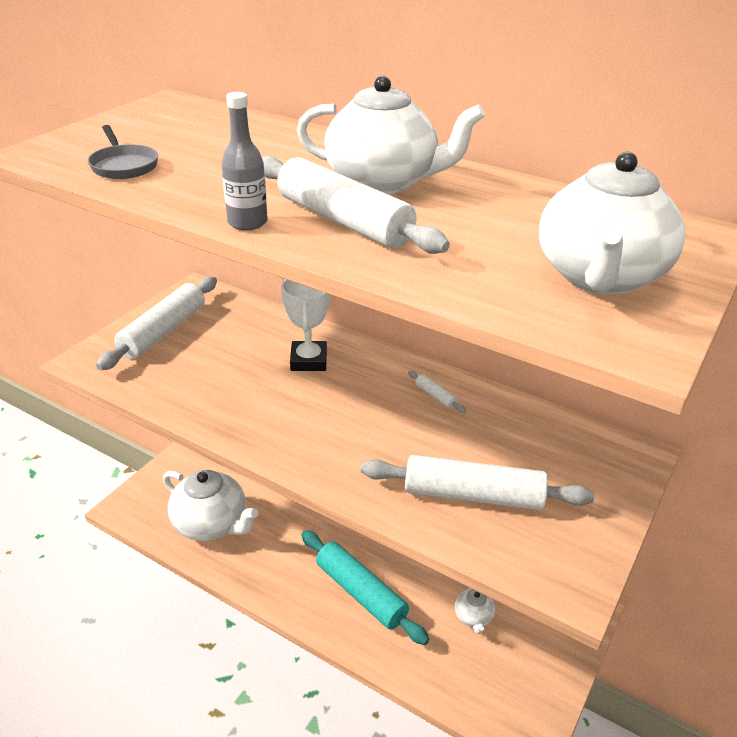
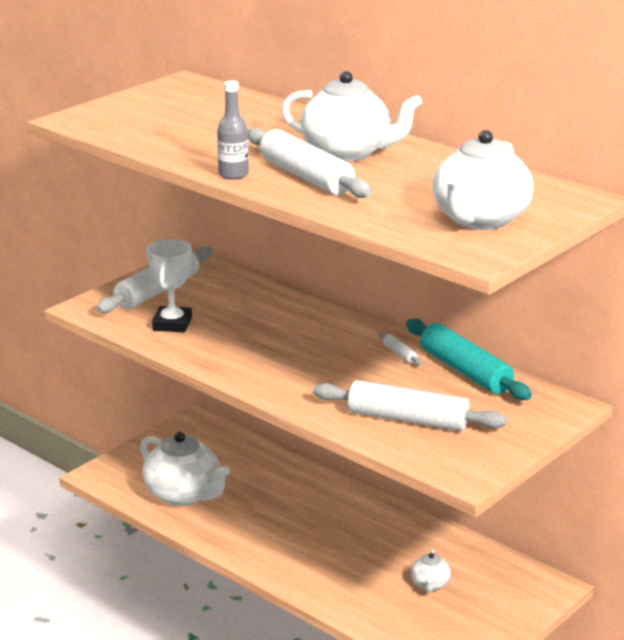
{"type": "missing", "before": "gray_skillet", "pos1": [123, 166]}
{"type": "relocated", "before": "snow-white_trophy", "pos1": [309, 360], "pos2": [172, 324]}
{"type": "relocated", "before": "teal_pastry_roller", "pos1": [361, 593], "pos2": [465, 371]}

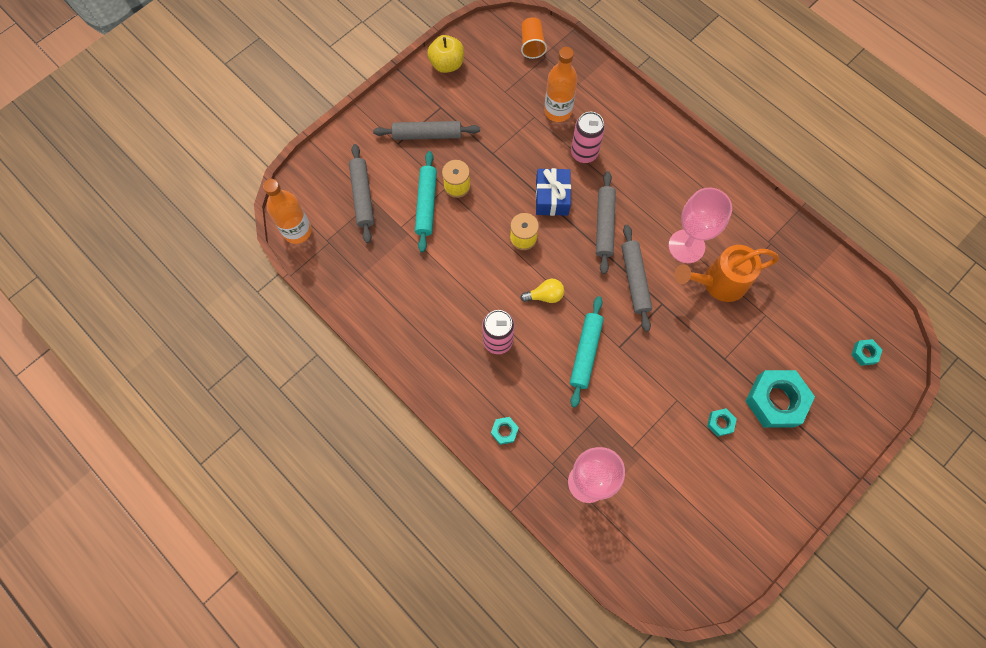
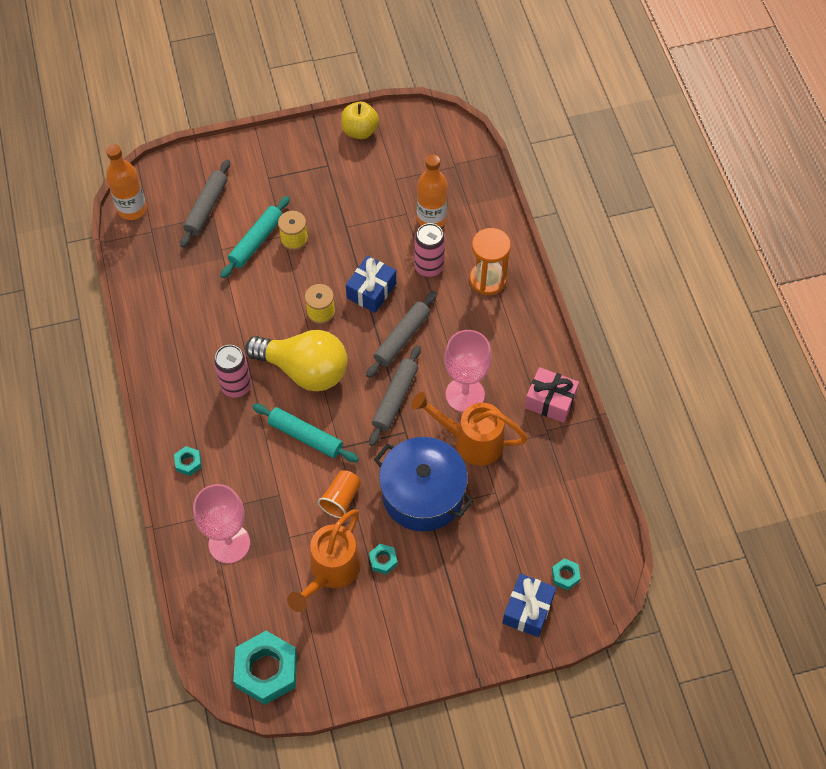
{"type": "missing", "before": "gray_pastry_roller", "pos1": [427, 135]}
{"type": "size", "before": "golden_light_bulb", "pos1": [545, 295], "pos2": [304, 370], "scale": 2.38}
{"type": "relocated", "before": "orange-coloured_tumbler", "pos1": [532, 45], "pos2": [341, 499]}
{"type": "spun", "before": "teal_pastry_roller", "pos1": [585, 353], "pos2": [305, 436], "turn": 75}
{"type": "relocated", "before": "teal_nut", "pos1": [775, 401], "pos2": [266, 670]}
{"type": "appeared", "after": "orange-coloured_watering_pot", "pos2": [331, 571]}
{"type": "appeared", "after": "cobalt_stockpot", "pos2": [423, 494]}
{"type": "appeared", "after": "orange-coloured_sand_timer", "pos2": [488, 279]}
{"type": "appeared", "after": "cobalt_gift", "pos2": [528, 610]}
{"type": "appeared", "after": "rose-pink_gift", "pos2": [550, 401]}

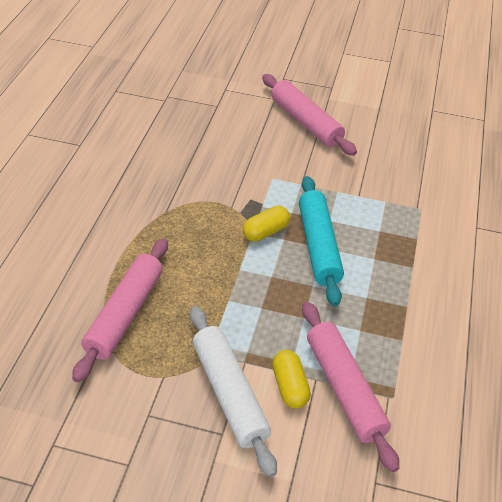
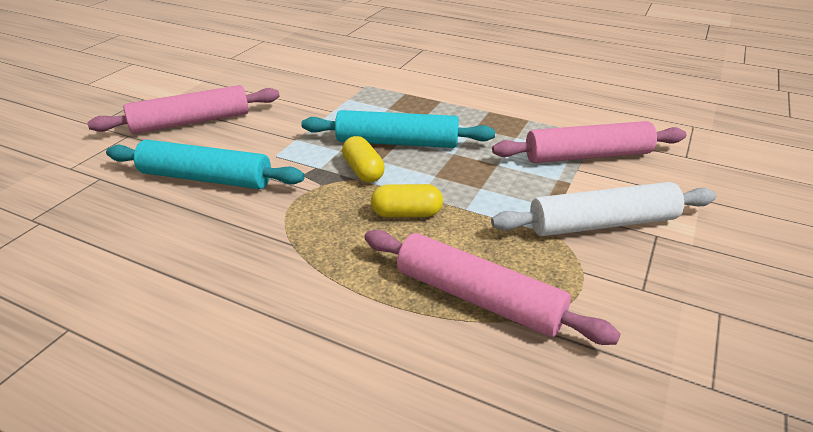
{"type": "relocated", "before": "golden_pill", "pos1": [289, 386], "pos2": [406, 214]}
{"type": "appeared", "after": "teal_pastry_roller", "pos2": [206, 178]}

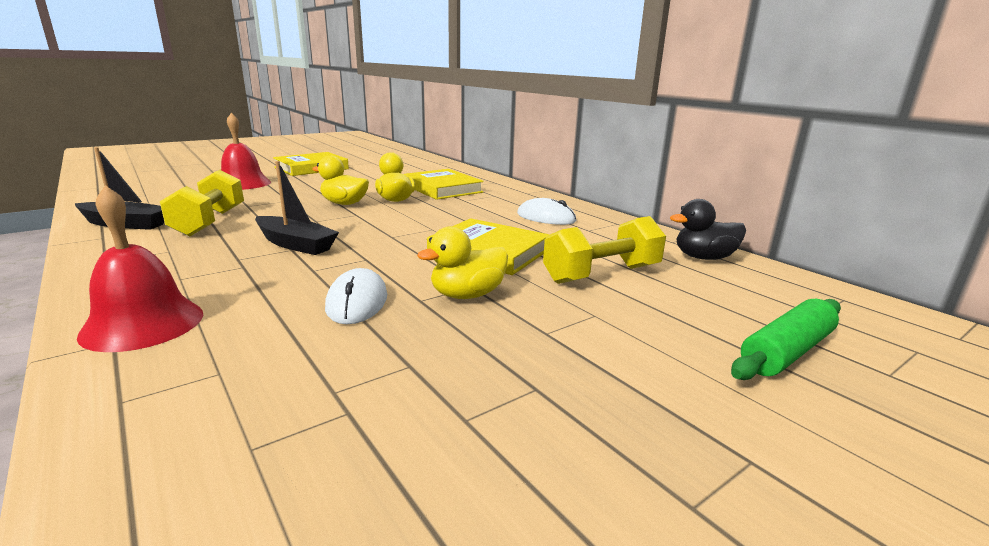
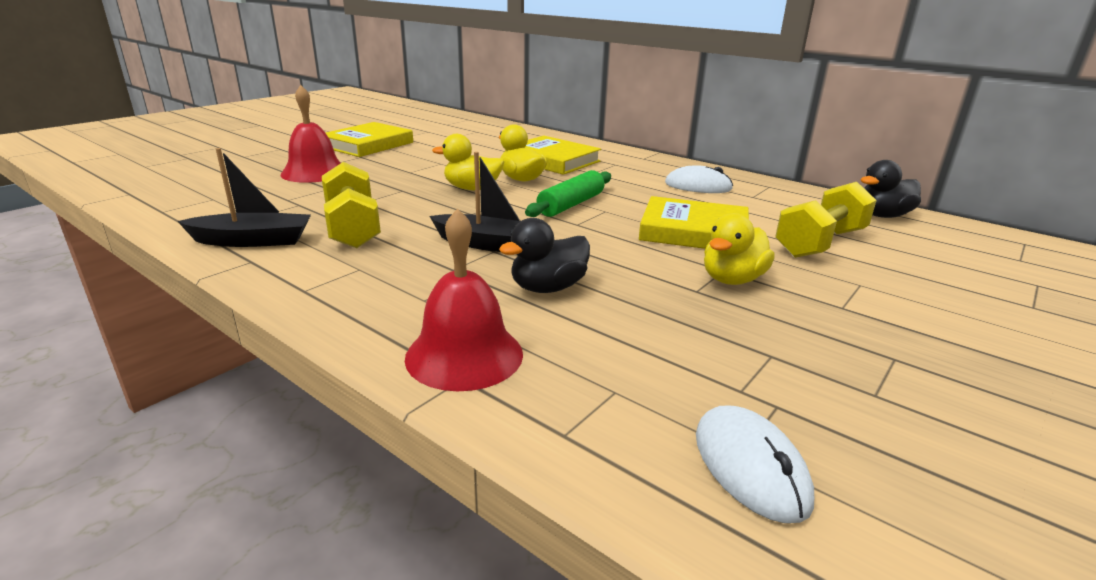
{"type": "relocated", "before": "snow-white_mouse", "pos1": [357, 302], "pos2": [750, 466]}
{"type": "relocated", "before": "emerald_pastry_roller", "pos1": [786, 352], "pos2": [571, 205]}
{"type": "appeared", "after": "jet-black_duck", "pos2": [548, 288]}

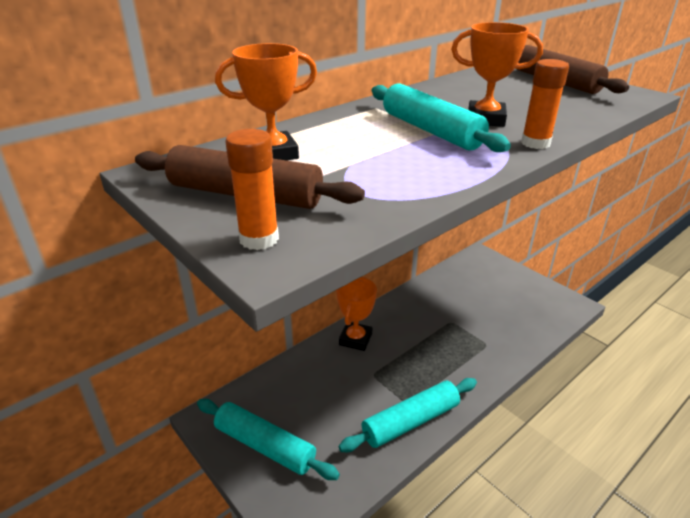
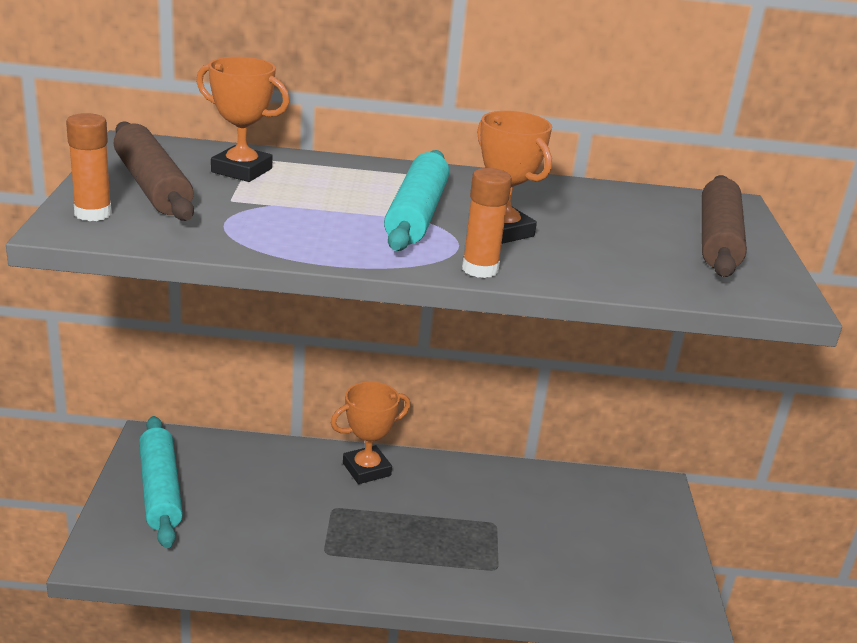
{"type": "missing", "before": "teal_pastry_roller", "pos1": [411, 421]}

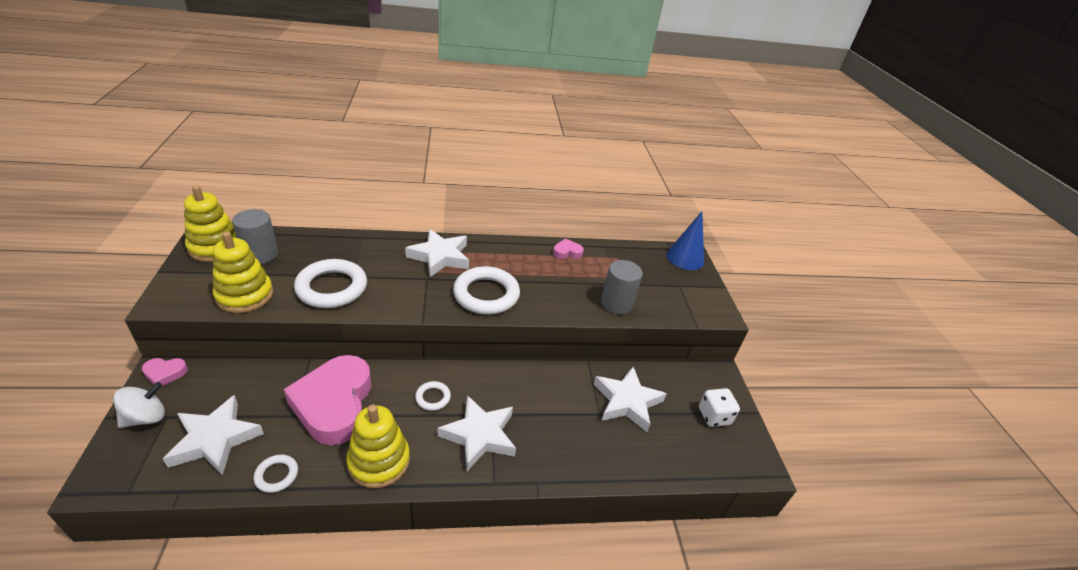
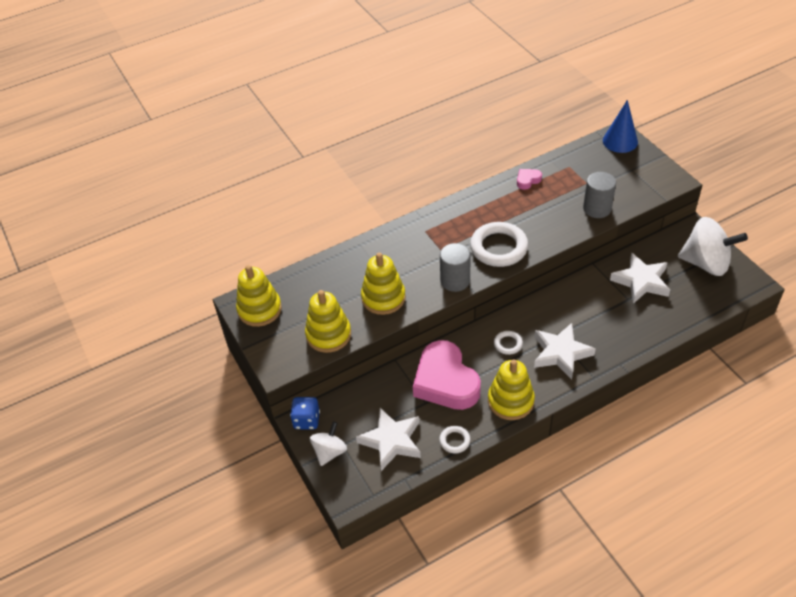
{"type": "exchanged", "before": "rose-pink_love_heart", "after": "cobalt_die", "pos1": [165, 373], "pos2": [306, 420]}
{"type": "relocated", "before": "gray_solid_cylinder", "pos1": [260, 254], "pos2": [455, 281]}
{"type": "exchanged", "before": "snow-white_torus", "after": "golden_ring_stacker", "pos1": [332, 288], "pos2": [383, 298]}
{"type": "missing", "before": "snow-white_star_shape", "pos1": [440, 257]}
{"type": "exchanged", "before": "snow-white_die", "after": "snow-white_spinning_top", "pos1": [714, 416], "pos2": [706, 263]}

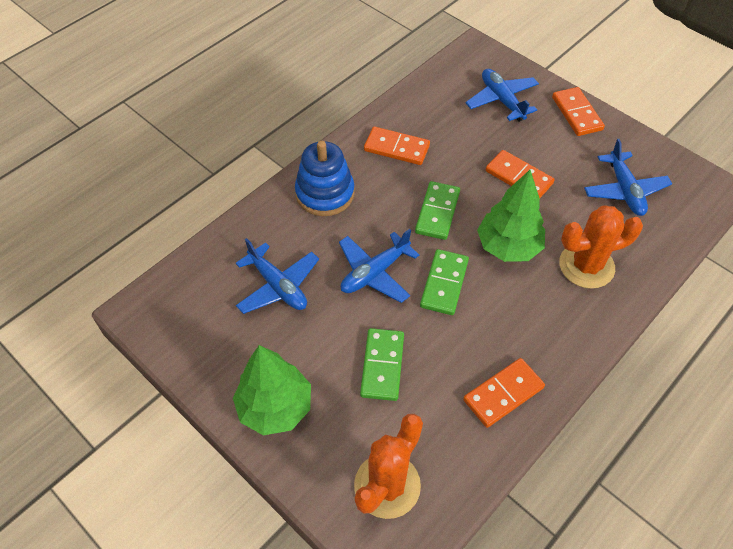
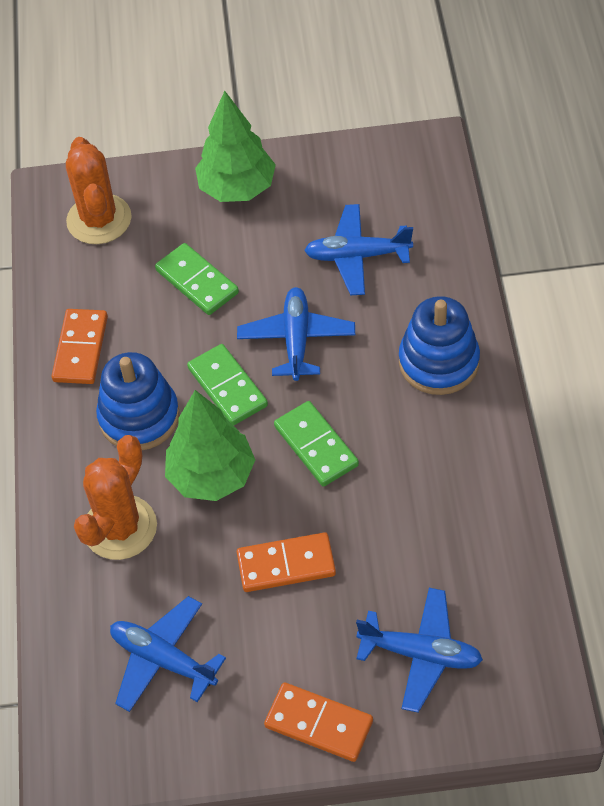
{"type": "missing", "before": "orange-coloured_domino_piece", "pos1": [396, 148]}
{"type": "appeared", "after": "cobalt_ring_stacker", "pos2": [139, 417]}

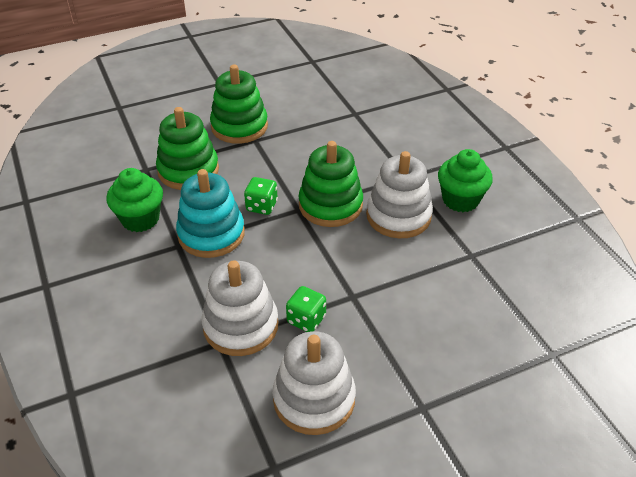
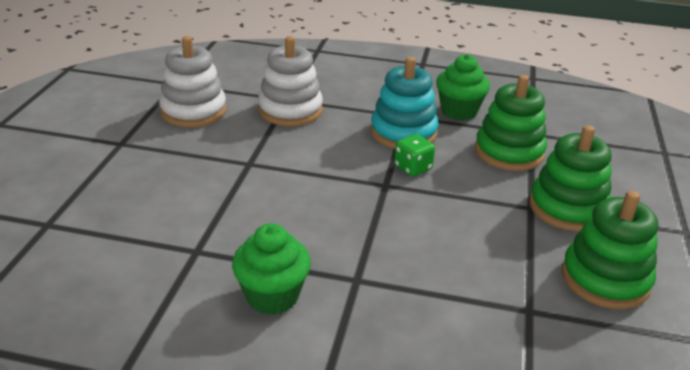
{"type": "missing", "before": "emerald_die", "pos1": [306, 319]}
{"type": "relocated", "before": "emerald_ring_stacker", "pos1": [330, 205], "pos2": [605, 279]}
{"type": "missing", "before": "snow-white_ring_stacker", "pos1": [398, 216]}

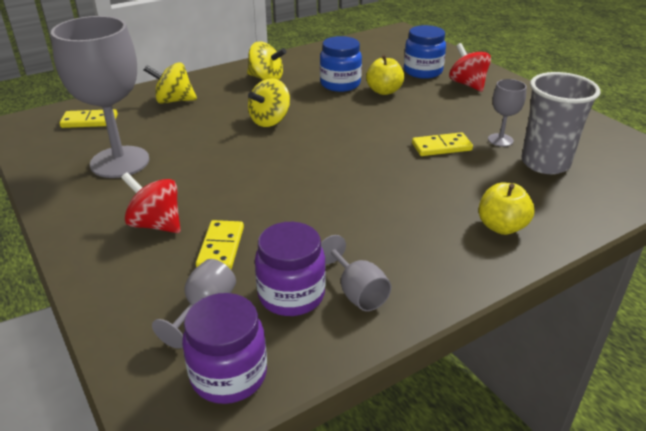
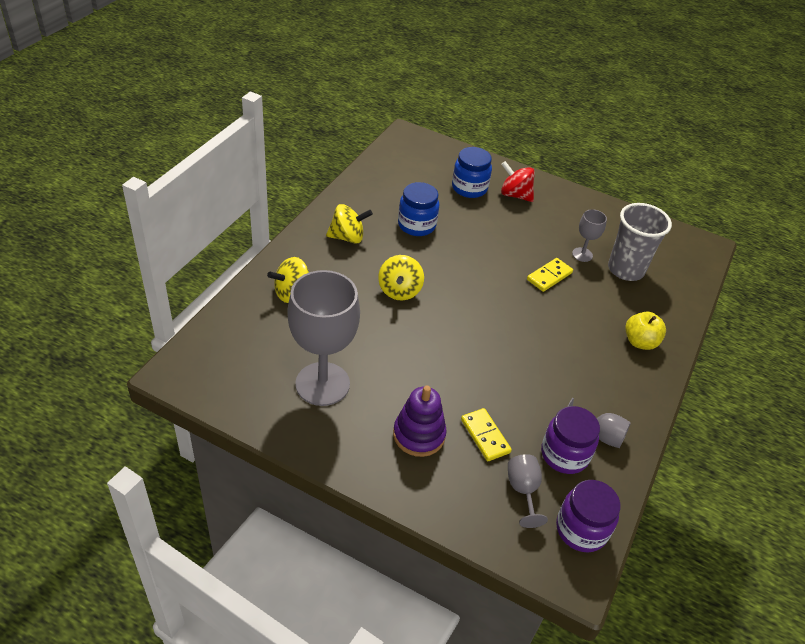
{"type": "missing", "before": "golden_domino_piece", "pos1": [89, 121]}
{"type": "exchanged", "before": "scarlet_spinning_top", "after": "royal_purple_ring_stacker", "pos1": [156, 224], "pos2": [419, 435]}
{"type": "missing", "before": "golden_apple_fruit", "pos1": [384, 91]}

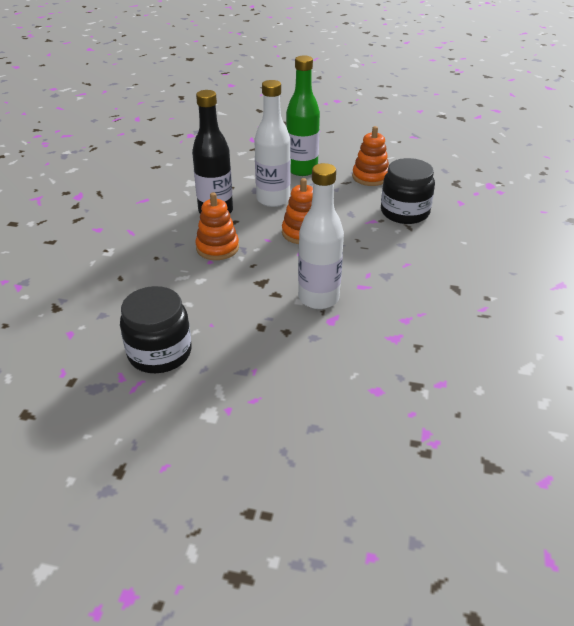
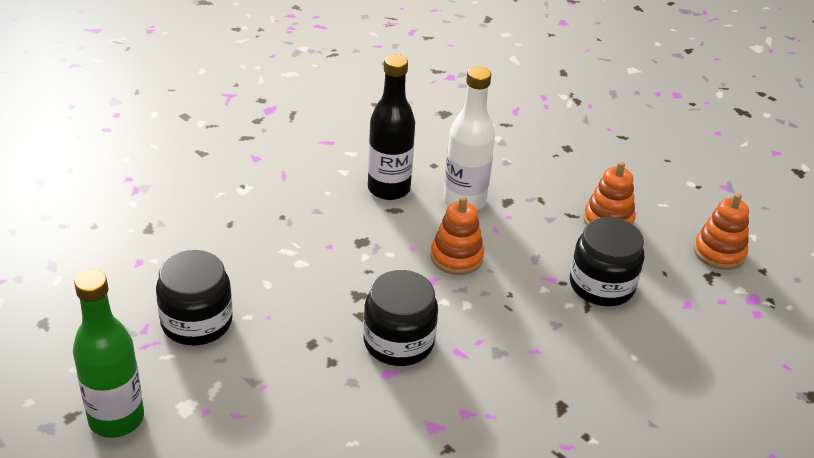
{"type": "relocated", "before": "orange-coloured_ring_stacker", "pos1": [217, 248], "pos2": [719, 252]}
{"type": "relocated", "before": "emerald_drink_bottle", "pos1": [302, 169], "pos2": [116, 419]}
{"type": "exchanged", "before": "snow-white_drink_bottle", "after": "jet-black_jar", "pos1": [318, 298], "pos2": [398, 342]}

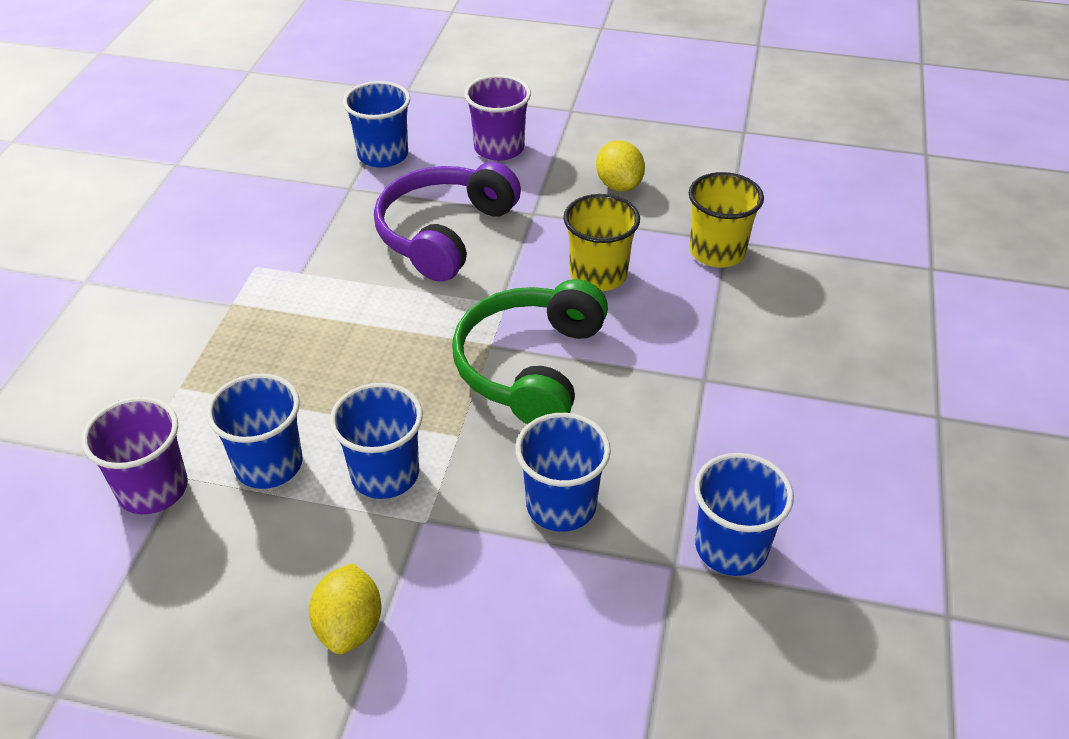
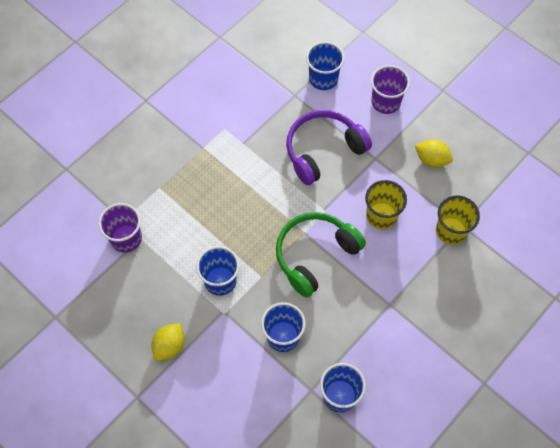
{"type": "missing", "before": "cobalt_tumbler", "pos1": [269, 464]}
{"type": "spun", "before": "golden_citrus_fruit", "pos1": [619, 185], "pos2": [431, 160], "turn": -75}

